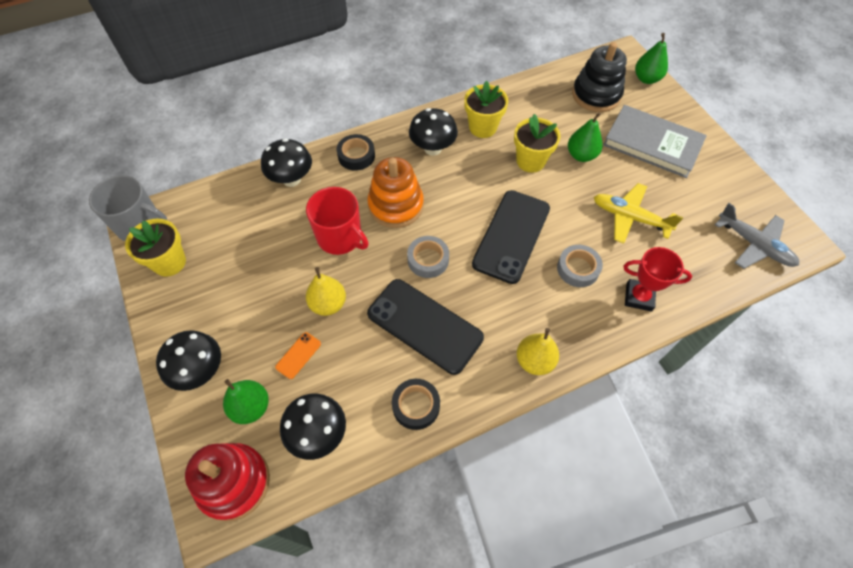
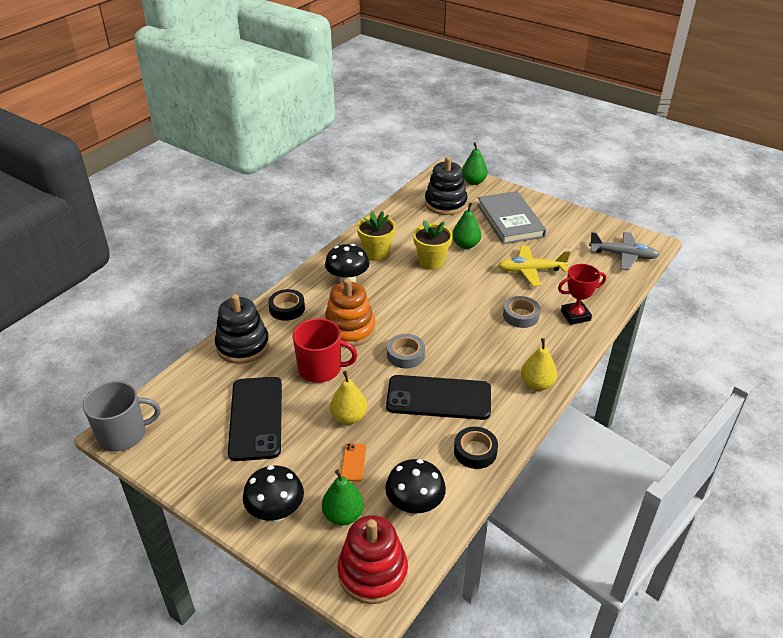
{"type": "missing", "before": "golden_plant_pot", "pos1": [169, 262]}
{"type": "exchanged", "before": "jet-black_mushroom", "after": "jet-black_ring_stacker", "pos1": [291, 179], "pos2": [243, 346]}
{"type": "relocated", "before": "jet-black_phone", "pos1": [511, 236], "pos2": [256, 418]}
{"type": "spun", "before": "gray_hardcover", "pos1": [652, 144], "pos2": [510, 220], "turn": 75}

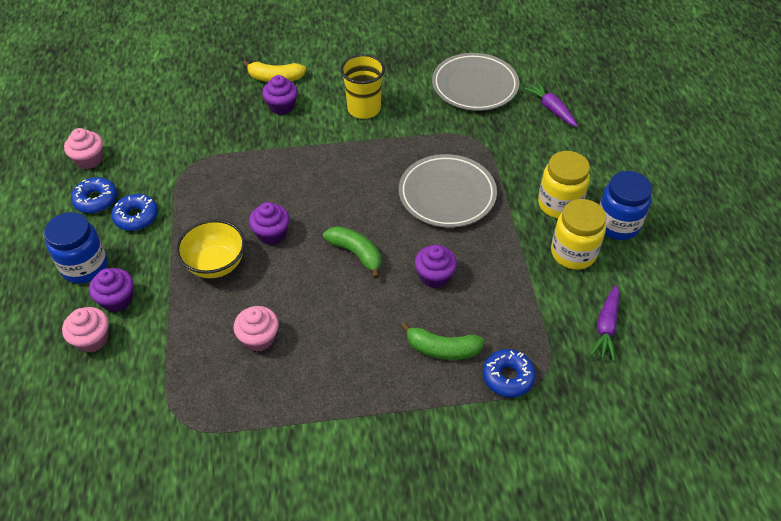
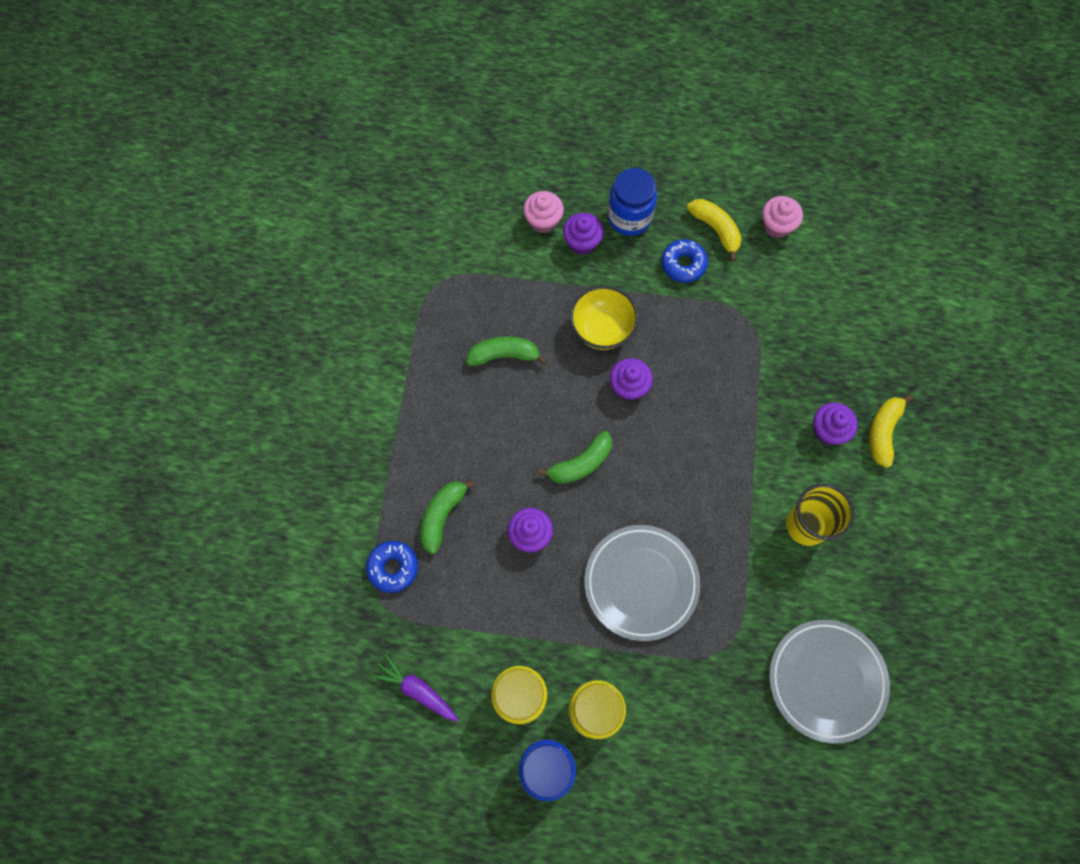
{"type": "exchanged", "before": "cobalt_glazed_donut", "after": "golden_toy_banana", "pos1": [96, 200], "pos2": [715, 229]}
{"type": "exchanged", "before": "rose-pink_muffin", "after": "emerald_toy_banana", "pos1": [259, 338], "pos2": [504, 355]}
{"type": "missing", "before": "royal_purple_root_vegetable", "pos1": [551, 109]}

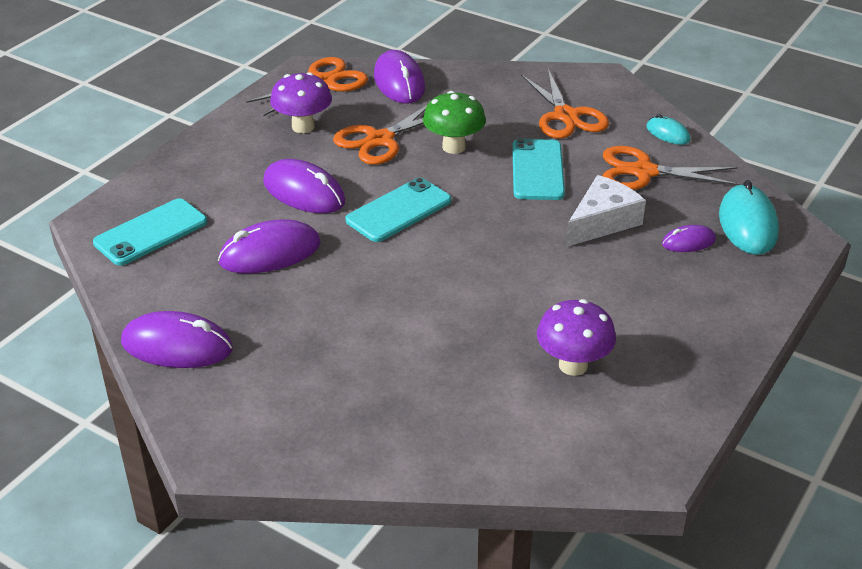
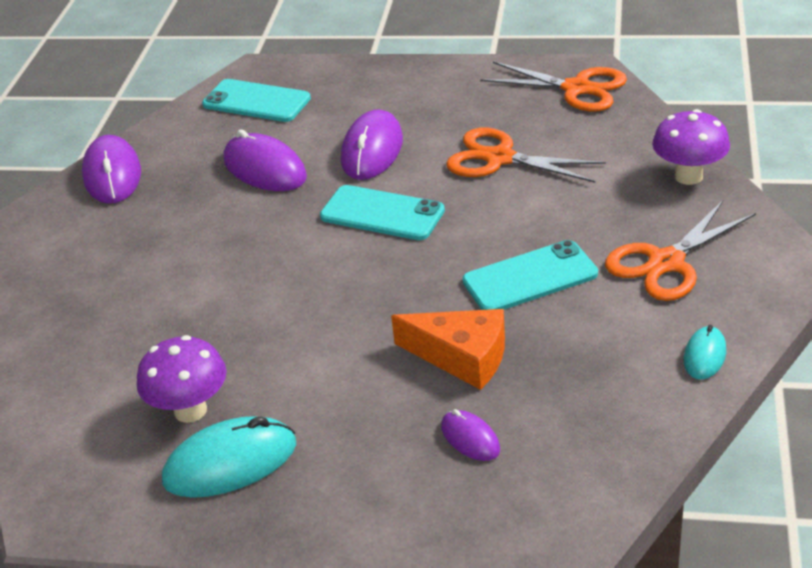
{"type": "relocated", "before": "royal_purple_mushroom", "pos1": [303, 127], "pos2": [688, 176]}
{"type": "missing", "before": "royal_purple_mouse", "pos1": [399, 82]}
{"type": "missing", "before": "emerald_mushroom", "pos1": [453, 147]}
{"type": "colour", "before": "snow-white_cheese", "after": "orange-coloured_cheese", "pos1": [602, 222], "pos2": [462, 357]}
{"type": "missing", "before": "orange-coloured_scissors", "pos1": [643, 172]}
{"type": "relocated", "before": "teal_mouse", "pos1": [747, 224], "pos2": [230, 463]}

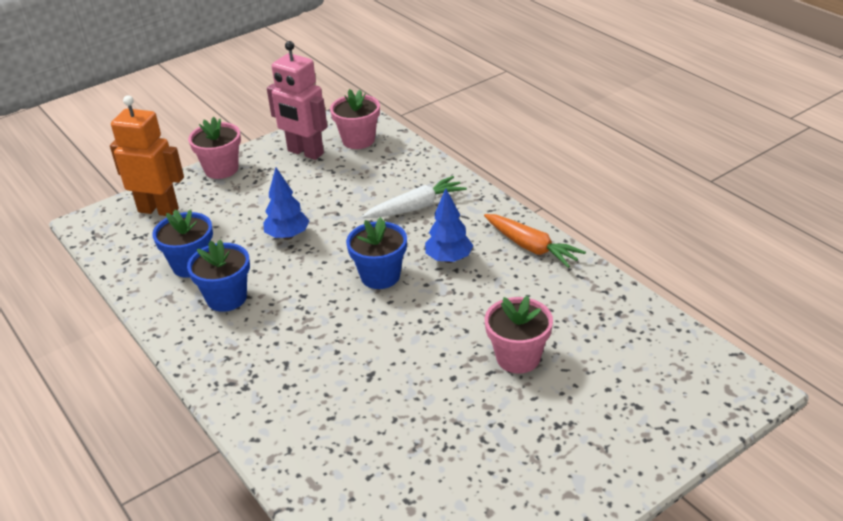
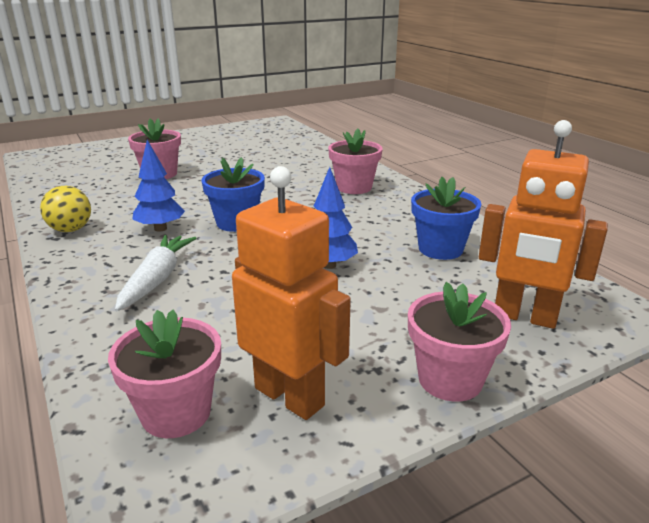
{"type": "missing", "before": "cobalt_plant_pot", "pos1": [226, 298]}
{"type": "colour", "before": "rose-pink_toy_robot", "after": "orange-coloured_toy_robot", "pos1": [305, 152], "pos2": [290, 396]}
{"type": "spun", "before": "snow-white_root_vegetable", "pos1": [416, 207], "pos2": [157, 279], "turn": 120}
{"type": "exchanged", "before": "orange-coloured_root_vegetable", "after": "golden_sphere", "pos1": [531, 247], "pos2": [71, 230]}
{"type": "appeared", "after": "rose-pink_plant_pot", "pos2": [354, 187]}

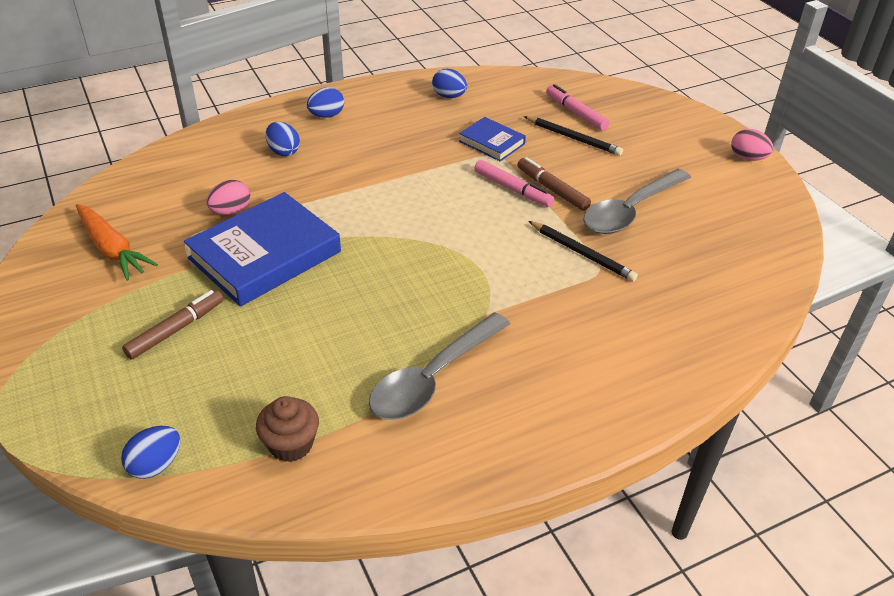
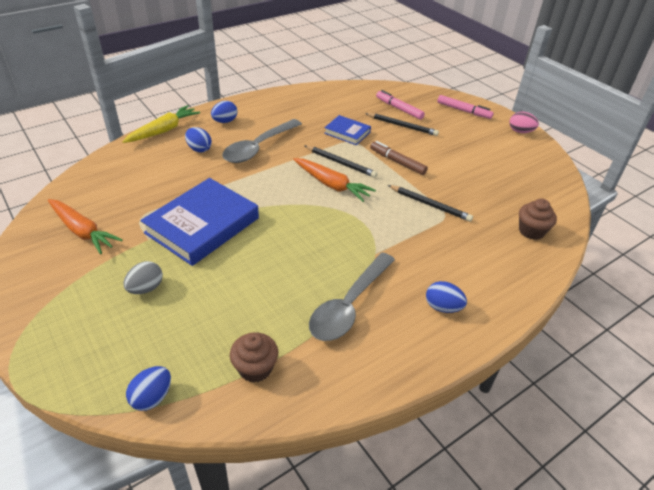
{"type": "exchanged", "before": "russet_felt_pen", "after": "gray_egg", "pos1": [176, 329], "pos2": [146, 288]}
{"type": "missing", "before": "rose-pink_egg", "pos1": [231, 211]}
{"type": "relocated", "before": "cobalt_egg", "pos1": [449, 96], "pos2": [442, 307]}
{"type": "relocated", "before": "rose-pink_felt_pen", "pos1": [513, 189], "pos2": [463, 111]}
{"type": "relocated", "before": "gray_tablespoon", "pos1": [630, 210], "pos2": [258, 147]}
{"type": "appeared", "after": "golden_root_vegetable", "pos2": [164, 130]}
{"type": "appeared", "after": "orange-coloured_root_vegetable", "pos2": [332, 185]}
{"type": "appeared", "after": "jet-black_wooden_pencil", "pos2": [340, 163]}
{"type": "appeared", "after": "russet_muffin", "pos2": [531, 231]}

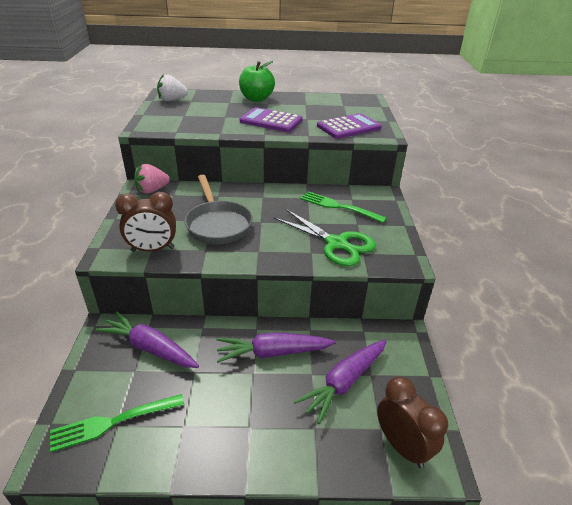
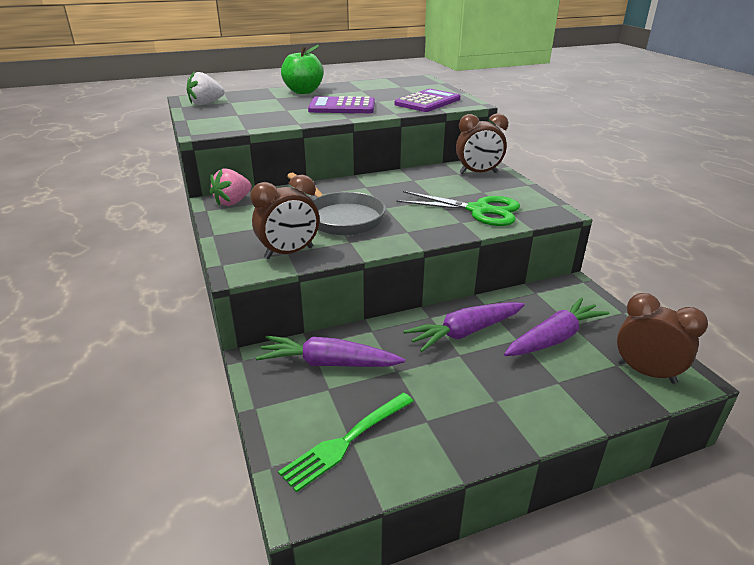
{"type": "spun", "before": "royal_purple_root_vegetable", "pos1": [344, 382], "pos2": [554, 338], "turn": -150}
{"type": "missing", "before": "emerald_fork", "pos1": [339, 207]}
{"type": "appeared", "after": "russet_alarm_clock", "pos2": [478, 173]}

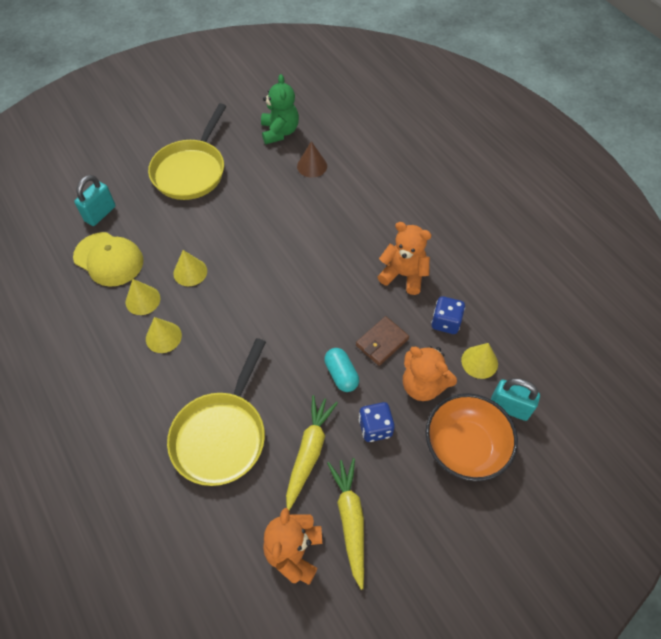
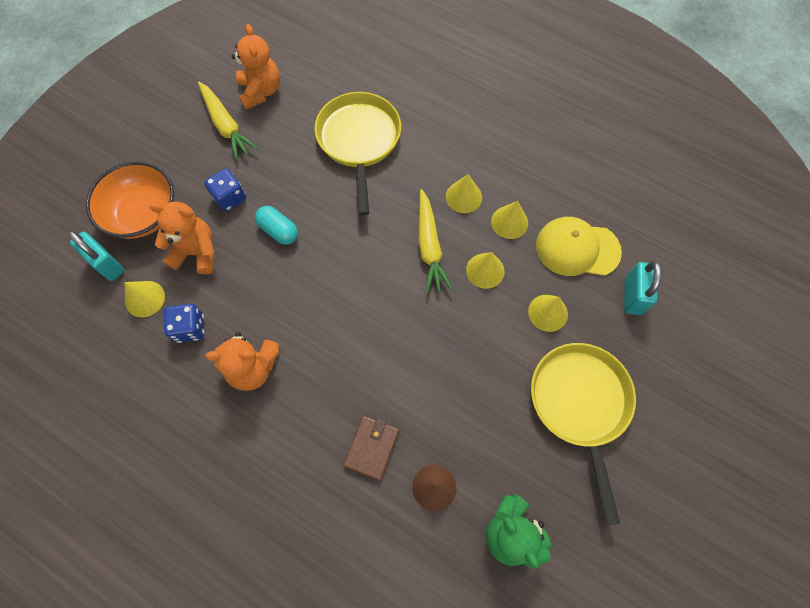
{"type": "relocated", "before": "golden_root_vegetable", "pos1": [309, 452], "pos2": [429, 246]}
{"type": "relocated", "before": "russet_card_wallet", "pos1": [382, 342], "pos2": [371, 448]}
{"type": "spun", "before": "teal_lock", "pos1": [509, 407], "pos2": [107, 264], "turn": 45}
{"type": "appeared", "after": "golden_cone_shape", "pos2": [548, 312]}

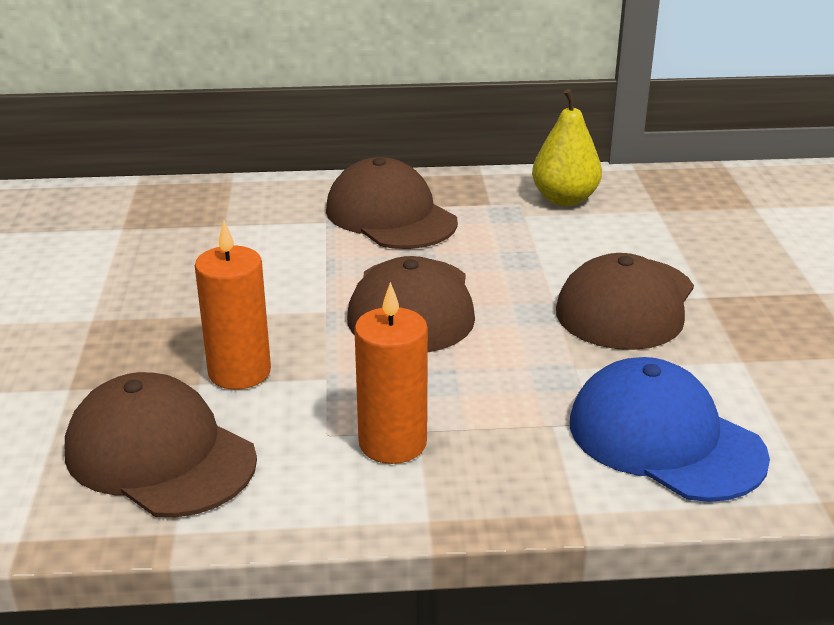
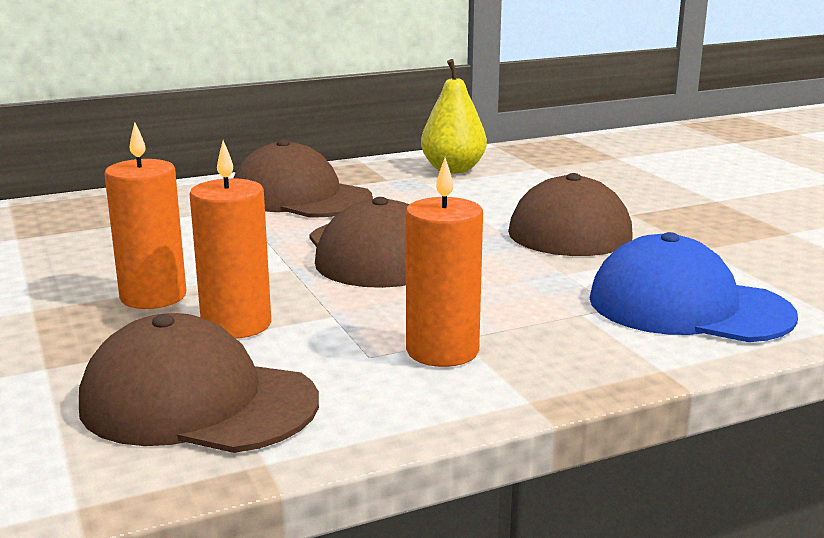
{"type": "appeared", "after": "orange-coloured_candle", "pos2": [153, 296]}

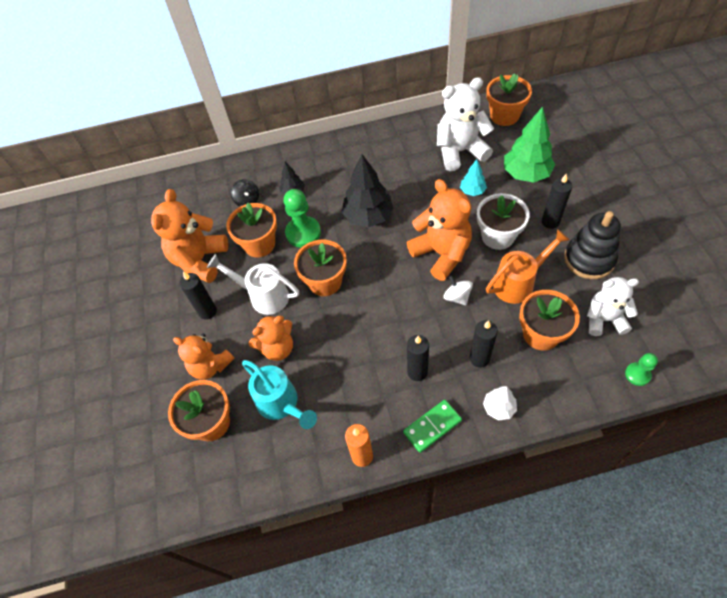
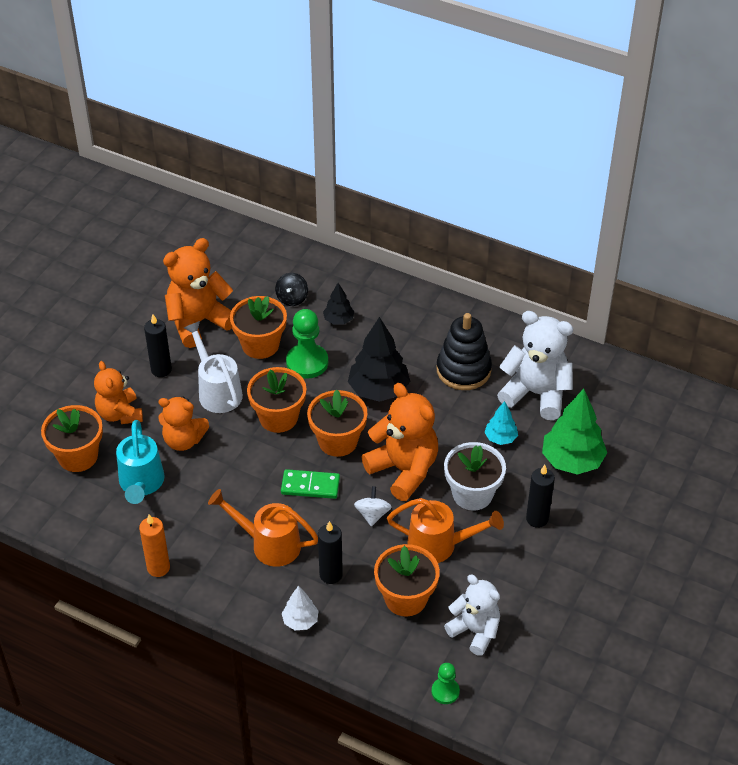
{"type": "relocated", "before": "emerald_domino_piece", "pos1": [432, 426], "pos2": [310, 486]}
{"type": "spun", "before": "orange-coloured_teddy", "pos1": [441, 253], "pos2": [404, 470], "turn": -45}
{"type": "exchanged", "before": "jet-black_candle", "after": "orange-coloured_watering_pot", "pos1": [417, 372], "pos2": [269, 544]}
{"type": "relocated", "before": "orange-coloured_plant_pot", "pos1": [504, 116], "pos2": [338, 441]}
{"type": "relocated", "before": "jet-black_ring_stacker", "pos1": [589, 259], "pos2": [463, 370]}

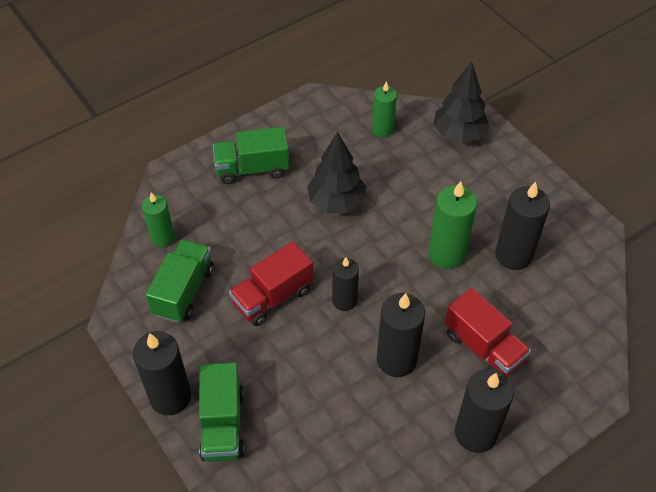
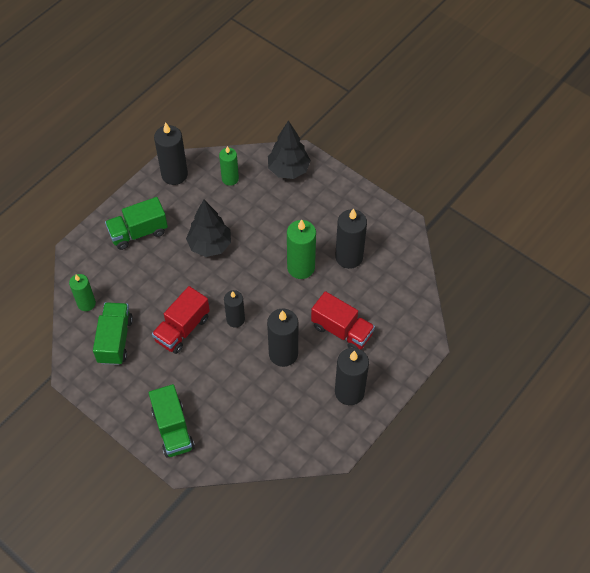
{"type": "relocated", "before": "jet-black_candle", "pos1": [170, 397], "pos2": [174, 174]}

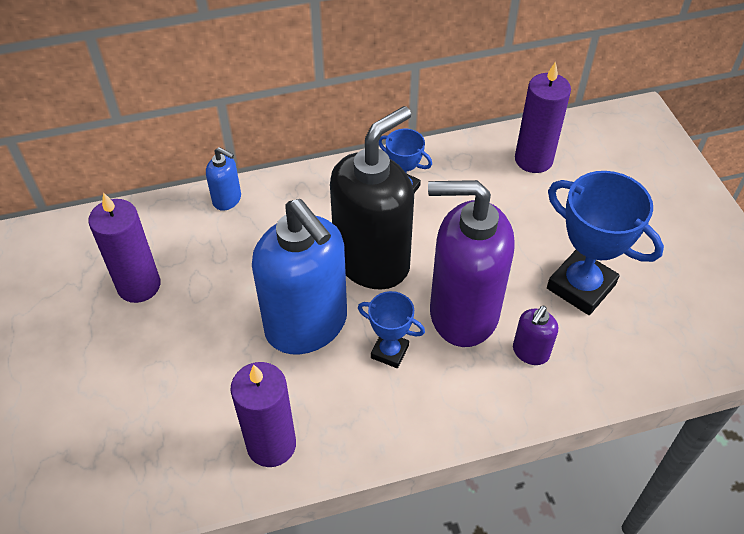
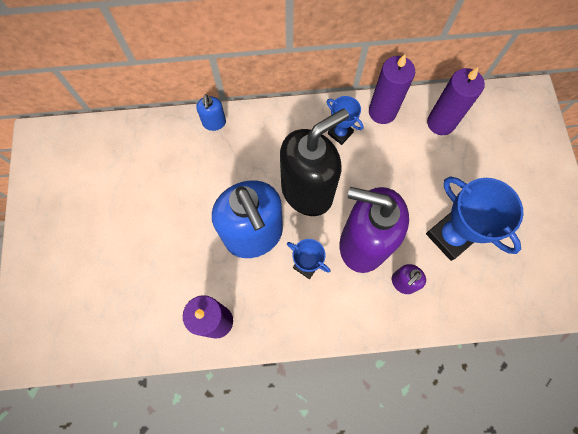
{"type": "relocated", "before": "royal_purple_candle", "pos1": [139, 285], "pos2": [382, 112]}
{"type": "spun", "before": "cobalt_pump_bottle", "pos1": [227, 199], "pos2": [214, 123], "turn": 45}

